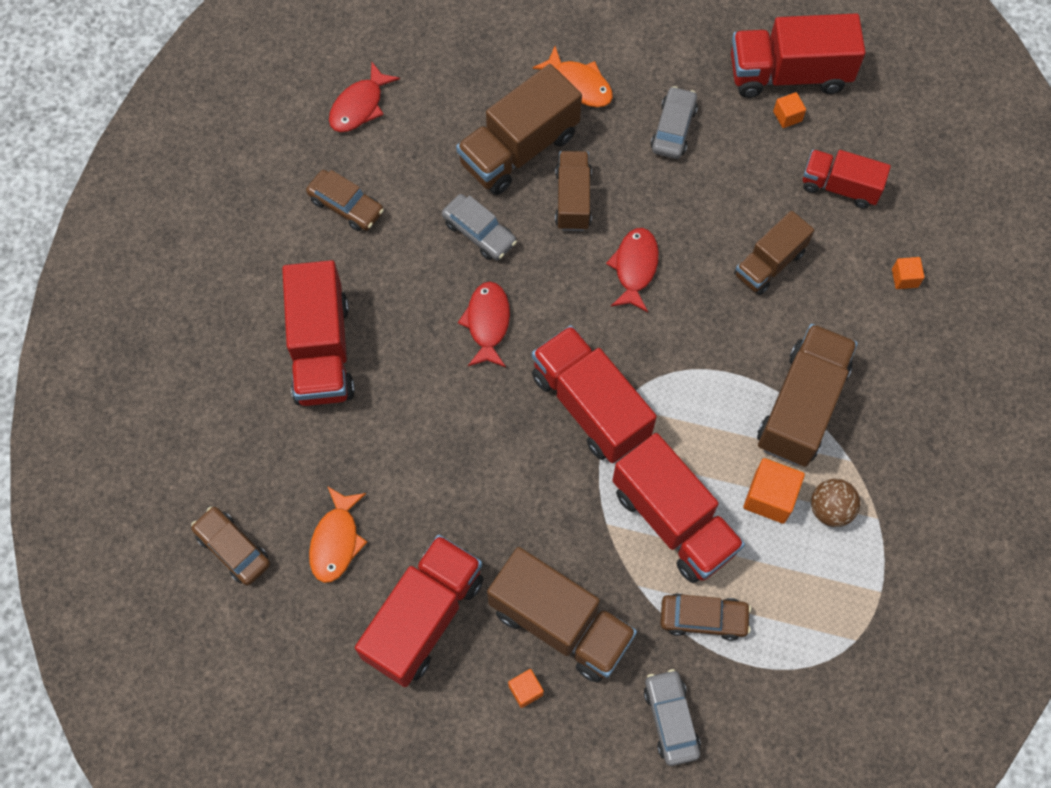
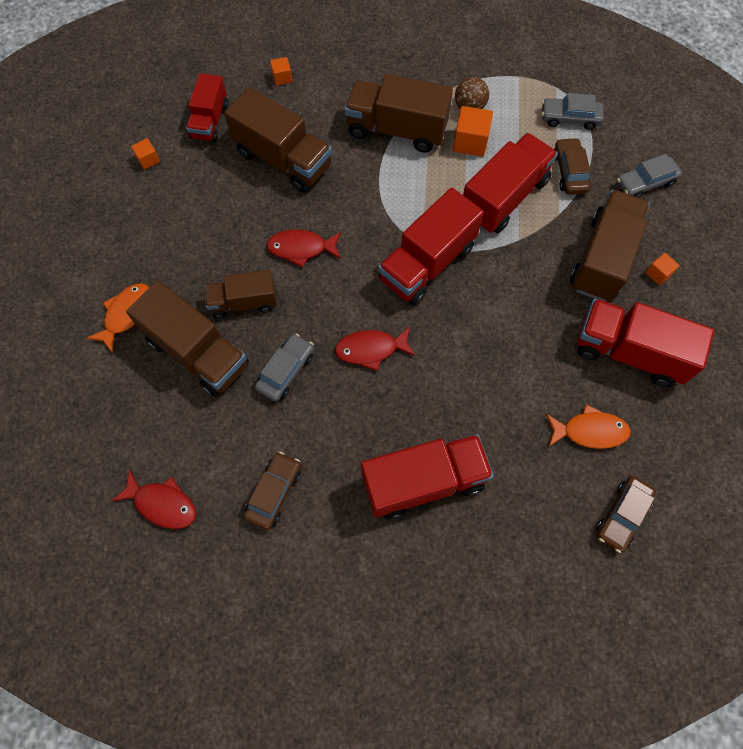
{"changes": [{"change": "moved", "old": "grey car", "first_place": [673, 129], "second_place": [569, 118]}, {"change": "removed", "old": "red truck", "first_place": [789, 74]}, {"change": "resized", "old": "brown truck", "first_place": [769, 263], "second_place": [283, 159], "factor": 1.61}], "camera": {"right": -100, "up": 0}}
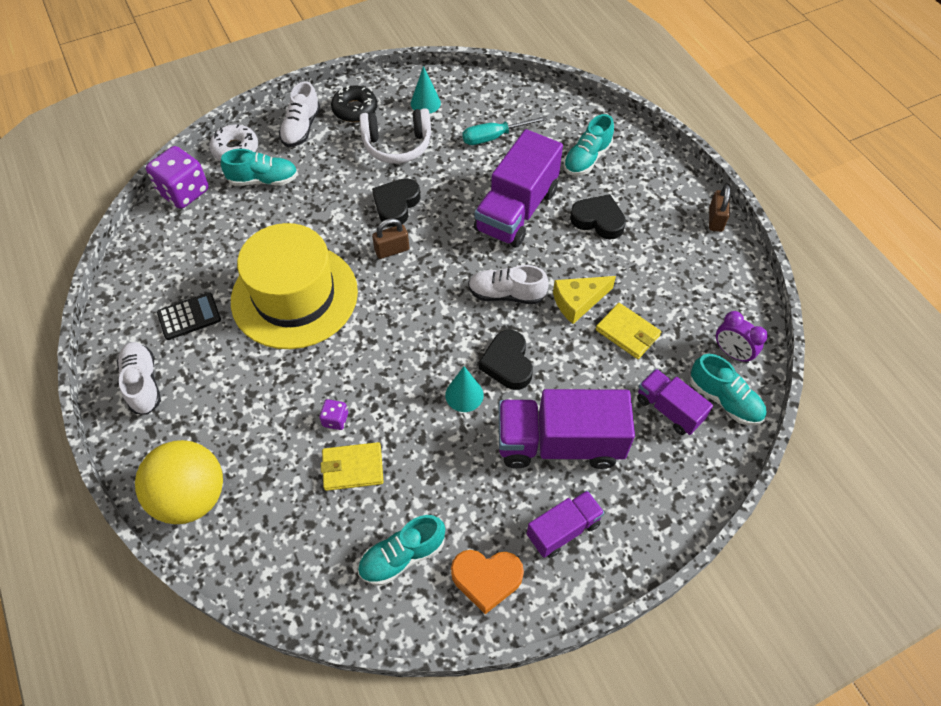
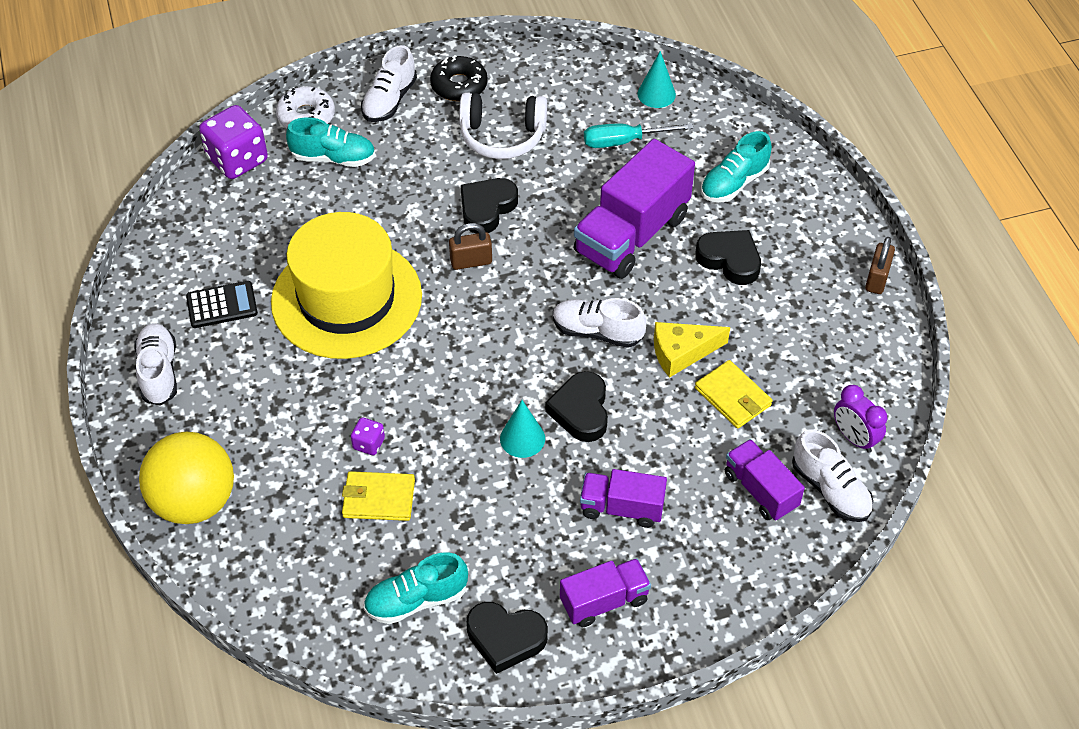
{"changes": [{"change": "moved", "old": "turquoise cone", "first_place": [425, 103], "second_place": [656, 94]}, {"change": "recoloured", "old": "orange heart", "new": "black heart", "first_place": [486, 579], "second_place": [505, 638]}, {"change": "resized", "old": "purple truck", "first_place": [559, 443], "second_place": [621, 508], "factor": 0.56}, {"change": "recoloured", "old": "turquoise shoe", "new": "white shoe", "first_place": [724, 399], "second_place": [830, 489]}], "camera": {"right": 10, "up": -5}}
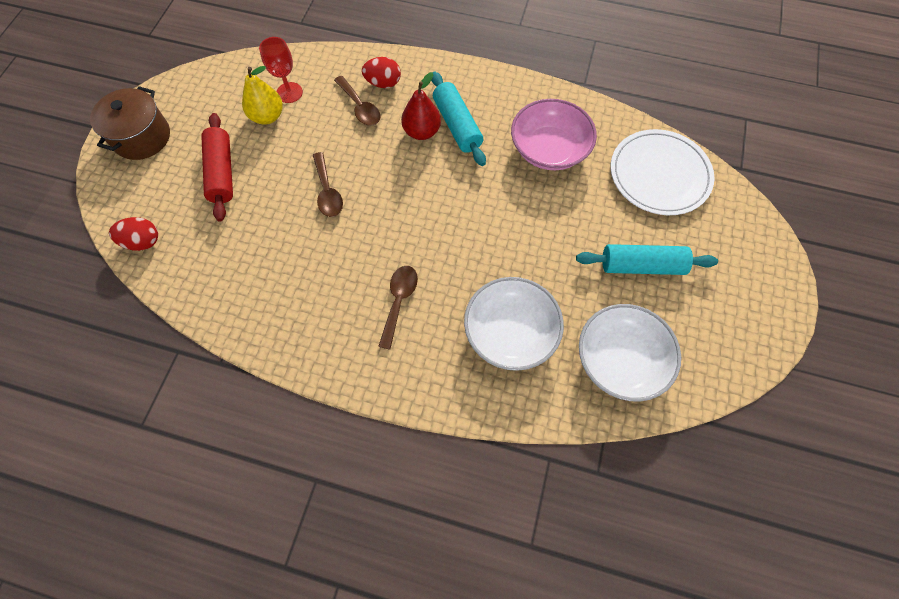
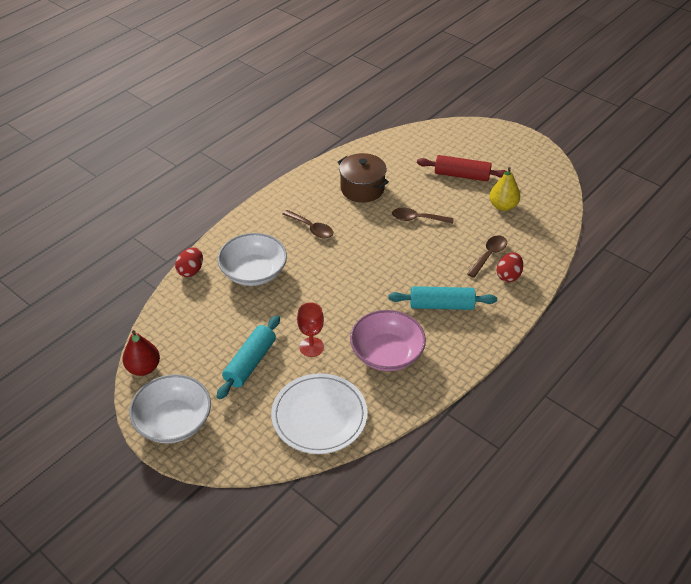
{"changes": [{"change": "moved", "old": "brown pot", "first_place": [142, 137], "second_place": [362, 189]}, {"change": "moved", "old": "red egg", "first_place": [143, 242], "second_place": [191, 271]}, {"change": "moved", "old": "red goblet", "first_place": [289, 92], "second_place": [311, 347]}, {"change": "turned", "old": "brown spoon", "first_place": [360, 107], "second_place": [489, 255], "degrees": 135}, {"change": "moved", "old": "red pear", "first_place": [421, 132], "second_place": [143, 368]}, {"change": "moved", "old": "white bowl", "first_place": [620, 360], "second_place": [174, 421]}], "camera": {"right": 115, "up": -20}}
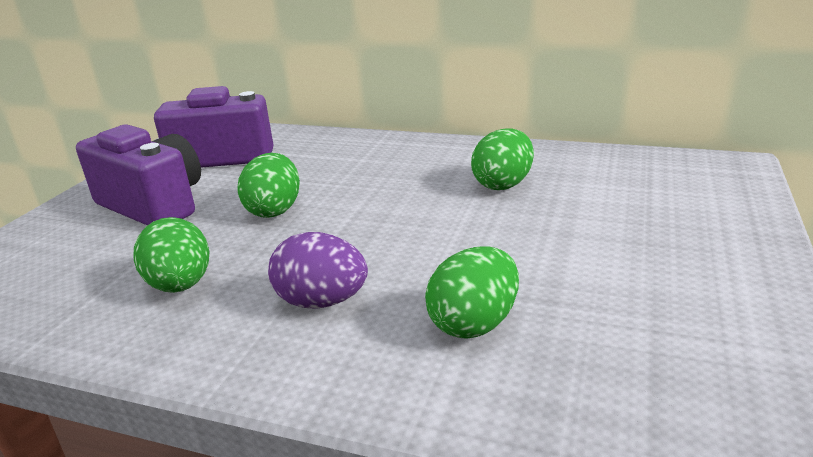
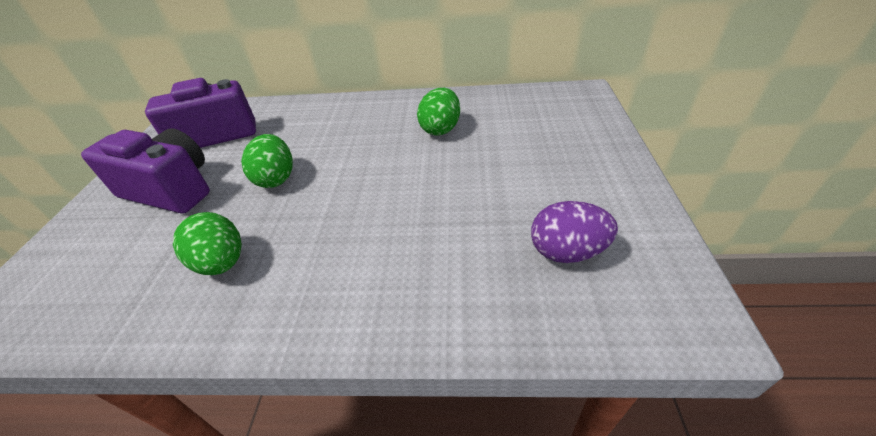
{"changes": [{"change": "moved", "old": "purple egg", "first_place": [322, 302], "second_place": [567, 252]}, {"change": "removed", "old": "green egg", "first_place": [474, 323]}], "camera": {"right": -15, "up": 15}}
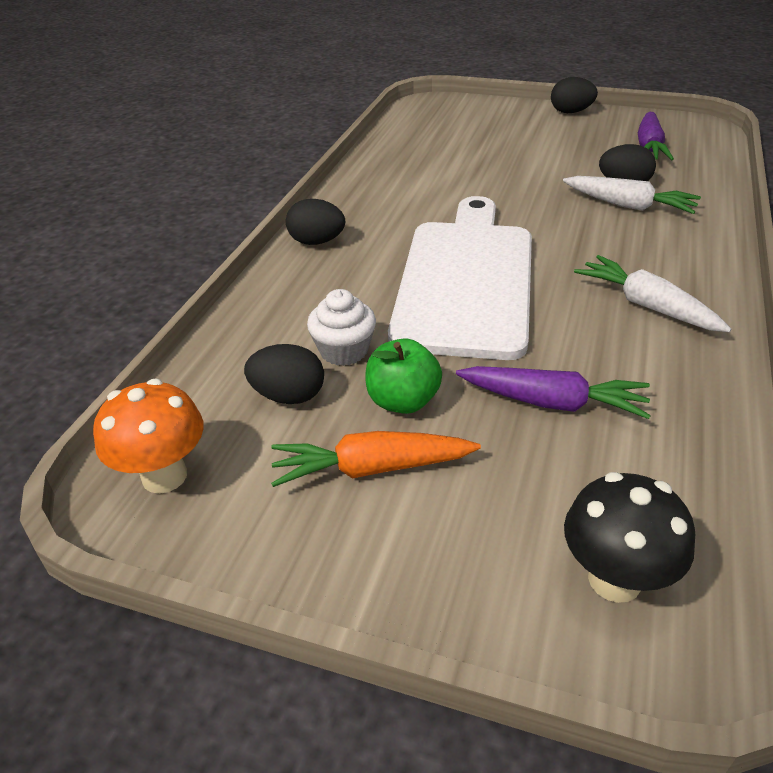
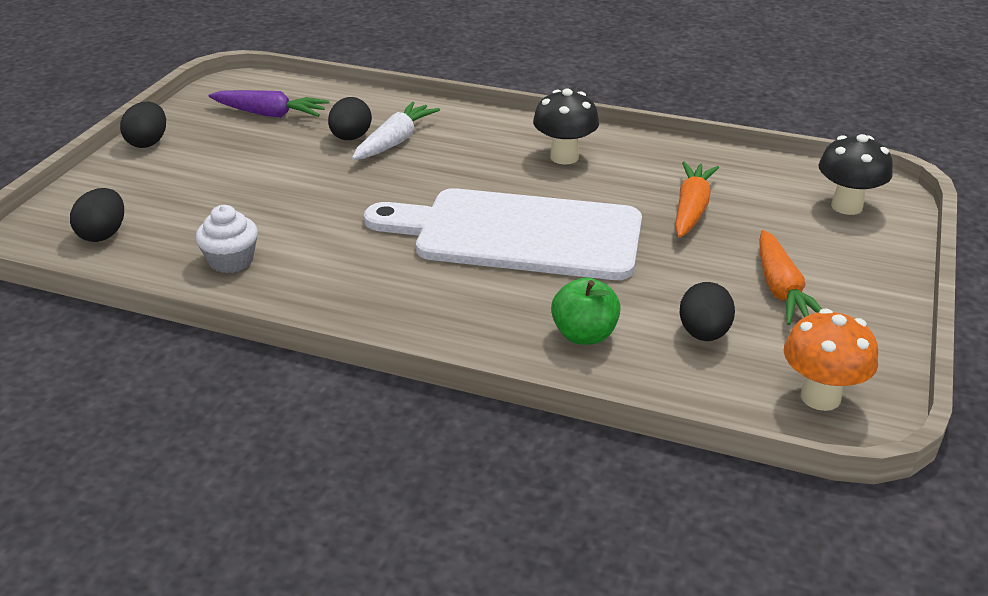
{"changes": [{"change": "moved", "old": "black egg", "first_place": [317, 242], "second_place": [103, 234]}, {"change": "moved", "old": "white cupcake", "first_place": [344, 350], "second_place": [231, 261]}, {"change": "moved", "old": "green apple", "first_place": [403, 401], "second_place": [584, 335]}, {"change": "recoloured", "old": "purple carrot", "new": "orange carrot", "first_place": [553, 403], "second_place": [691, 209]}, {"change": "replaced", "old": "white carrot", "new": "black mushroom", "first_place": [646, 305], "second_place": [564, 157]}], "camera": {"right": -90, "up": -5}}
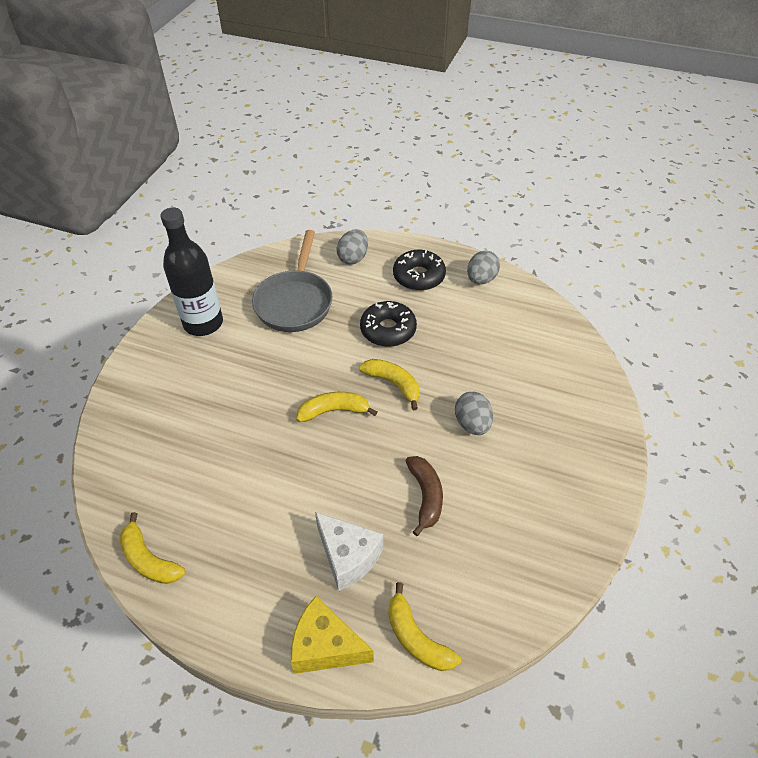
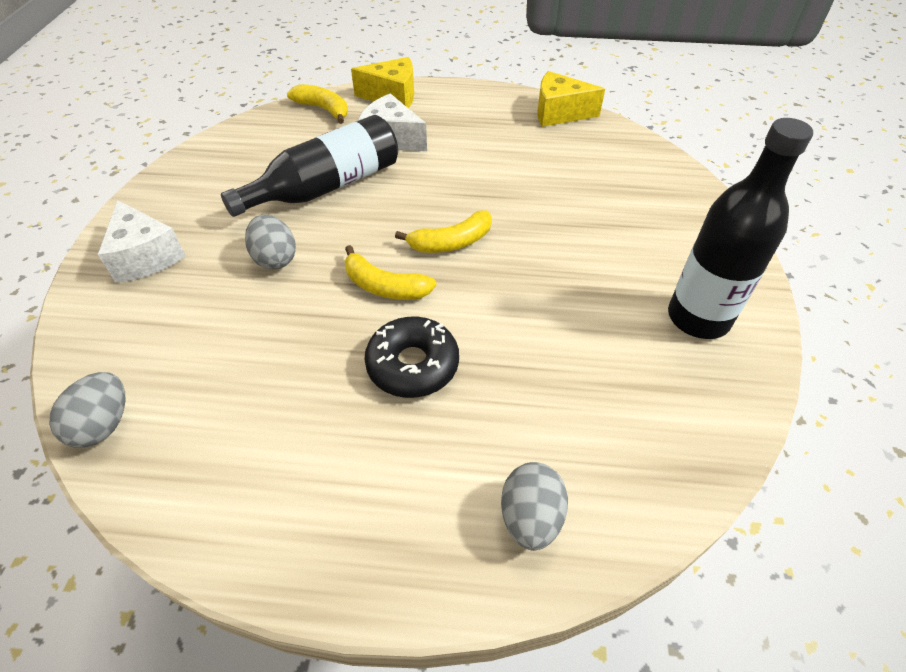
{"changes": [{"change": "replaced", "old": "yellow banana", "new": "yellow cheese", "first_place": [149, 559], "second_place": [559, 113]}, {"change": "removed", "old": "grey pan", "first_place": [295, 302]}, {"change": "removed", "old": "black donut", "first_place": [419, 276]}, {"change": "replaced", "old": "brown banana", "new": "black bottle", "first_place": [425, 496], "second_place": [326, 187]}, {"change": "moved", "old": "grey egg", "first_place": [481, 279], "second_place": [103, 425]}, {"change": "added", "new": "white cheese", "second_place": [146, 256]}], "camera": {"right": 165, "up": 0}}
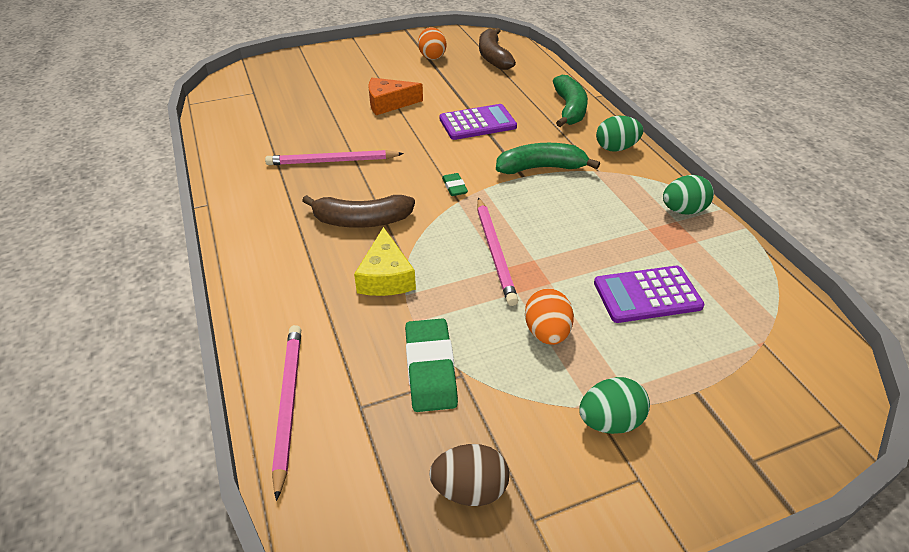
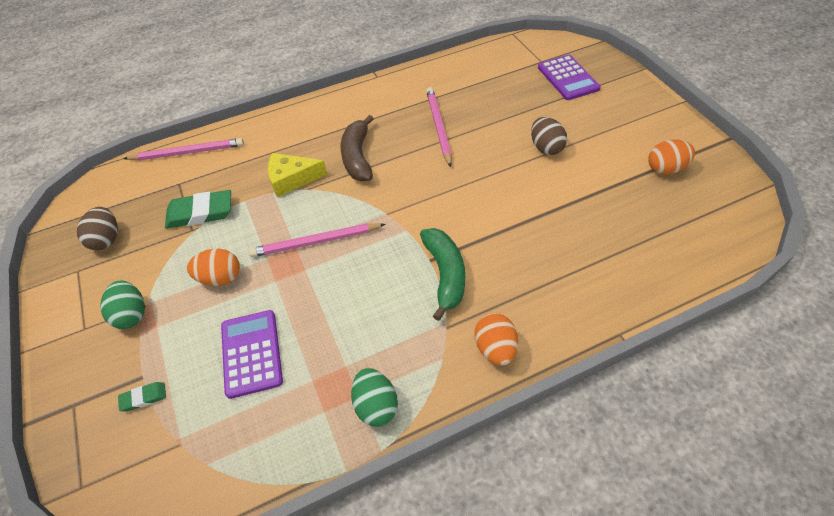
{"changes": [{"change": "replaced", "old": "orange cheese", "new": "brown egg", "first_place": [388, 103], "second_place": [546, 147]}, {"change": "moved", "old": "purple calculator", "first_place": [477, 123], "second_place": [568, 78]}, {"change": "moved", "old": "green eraser", "first_place": [454, 187], "second_place": [143, 398]}, {"change": "removed", "old": "brown banana", "first_place": [493, 57]}, {"change": "removed", "old": "green banana", "first_place": [569, 109]}, {"change": "recoloured", "old": "green egg", "new": "orange egg", "first_place": [616, 148], "second_place": [495, 348]}], "camera": {"right": 90, "up": 10}}
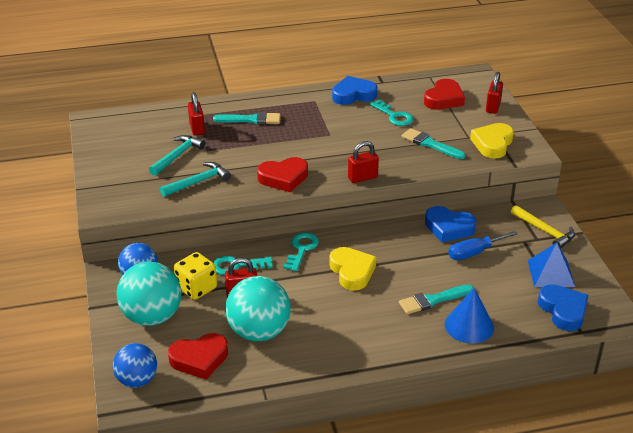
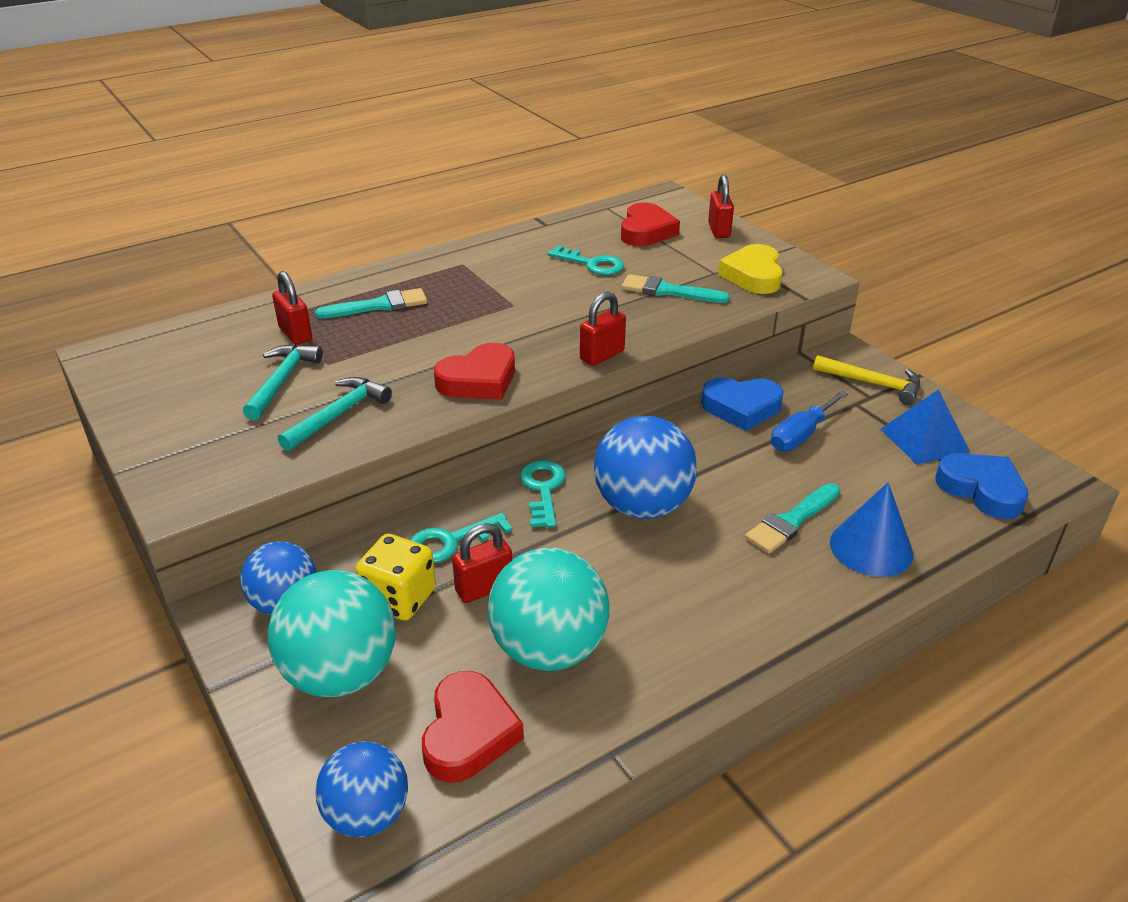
{"changes": [{"change": "turned", "old": "red heart", "first_place": [199, 359], "second_place": [468, 733], "degrees": -45}, {"change": "replaced", "old": "yellow heart", "new": "blue ball", "first_place": [352, 271], "second_place": [642, 506]}, {"change": "removed", "old": "blue heart", "first_place": [353, 95]}], "camera": {"right": -20, "up": 0}}
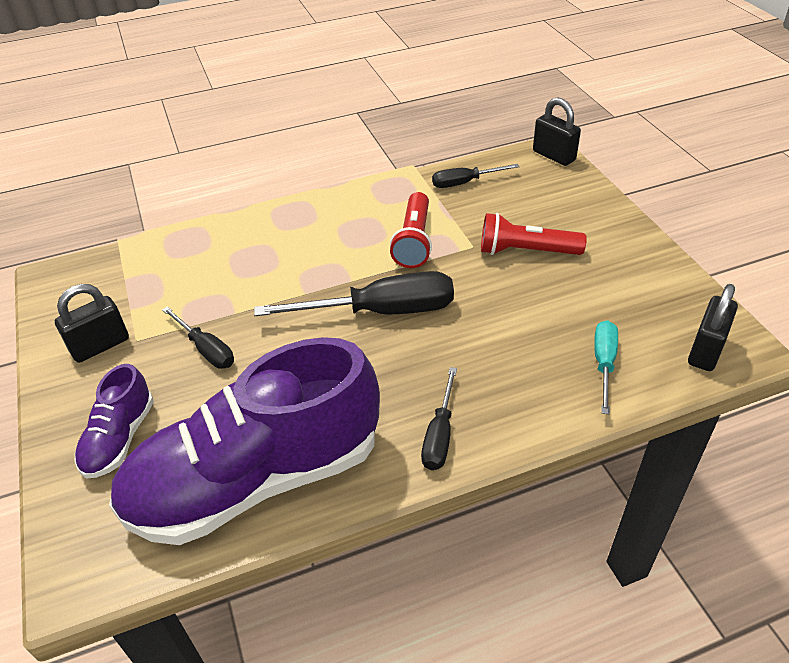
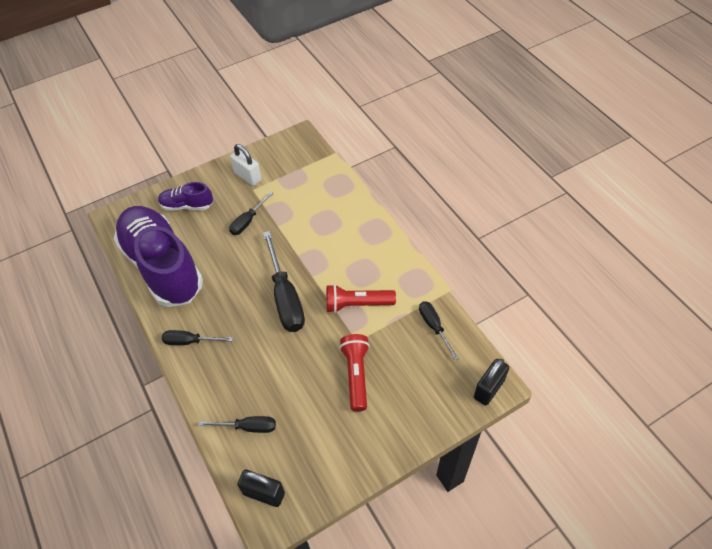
{"changes": [{"change": "recoloured", "old": "black padlock", "new": "white padlock", "first_place": [100, 346], "second_place": [248, 176]}, {"change": "recoloured", "old": "turquoise screwdriver", "new": "black screwdriver", "first_place": [603, 363], "second_place": [248, 427]}], "camera": {"right": 80, "up": 10}}
